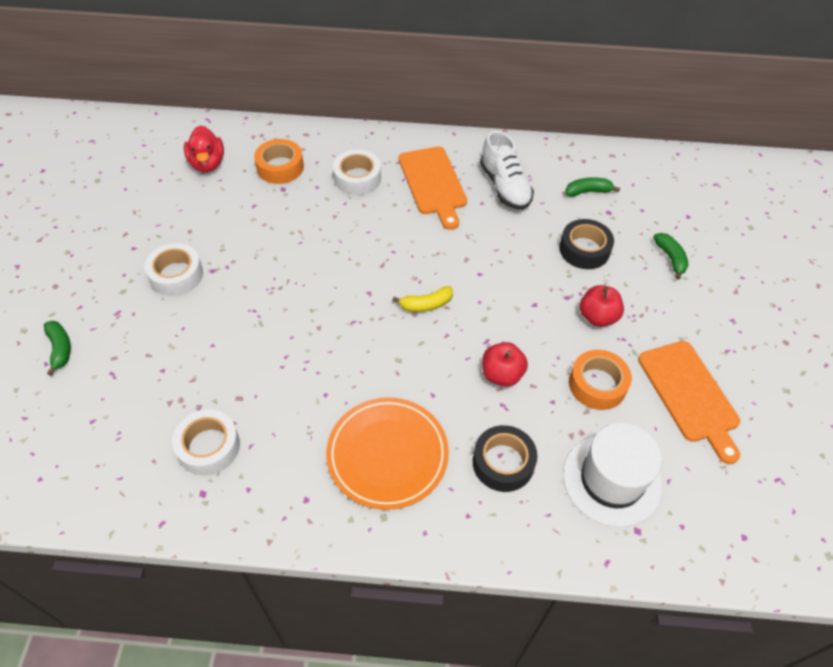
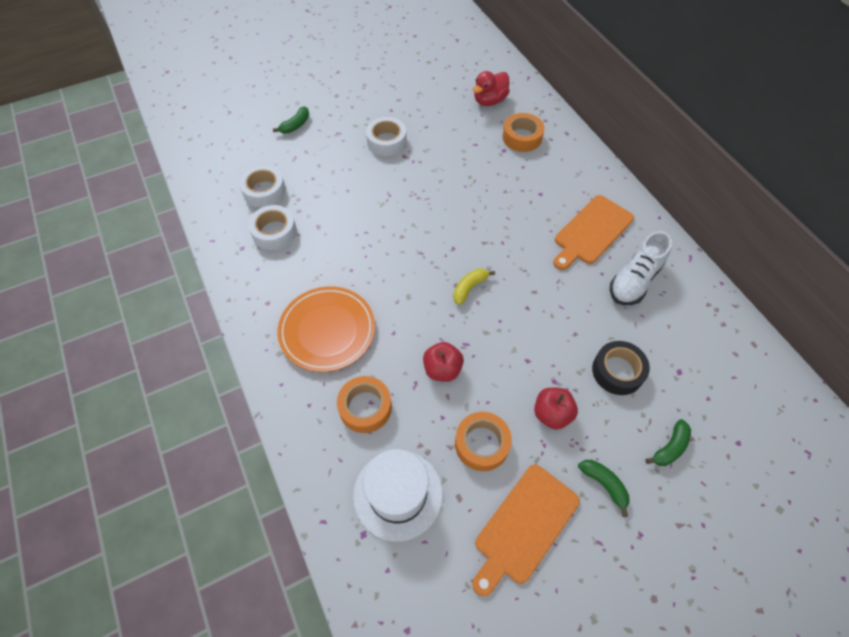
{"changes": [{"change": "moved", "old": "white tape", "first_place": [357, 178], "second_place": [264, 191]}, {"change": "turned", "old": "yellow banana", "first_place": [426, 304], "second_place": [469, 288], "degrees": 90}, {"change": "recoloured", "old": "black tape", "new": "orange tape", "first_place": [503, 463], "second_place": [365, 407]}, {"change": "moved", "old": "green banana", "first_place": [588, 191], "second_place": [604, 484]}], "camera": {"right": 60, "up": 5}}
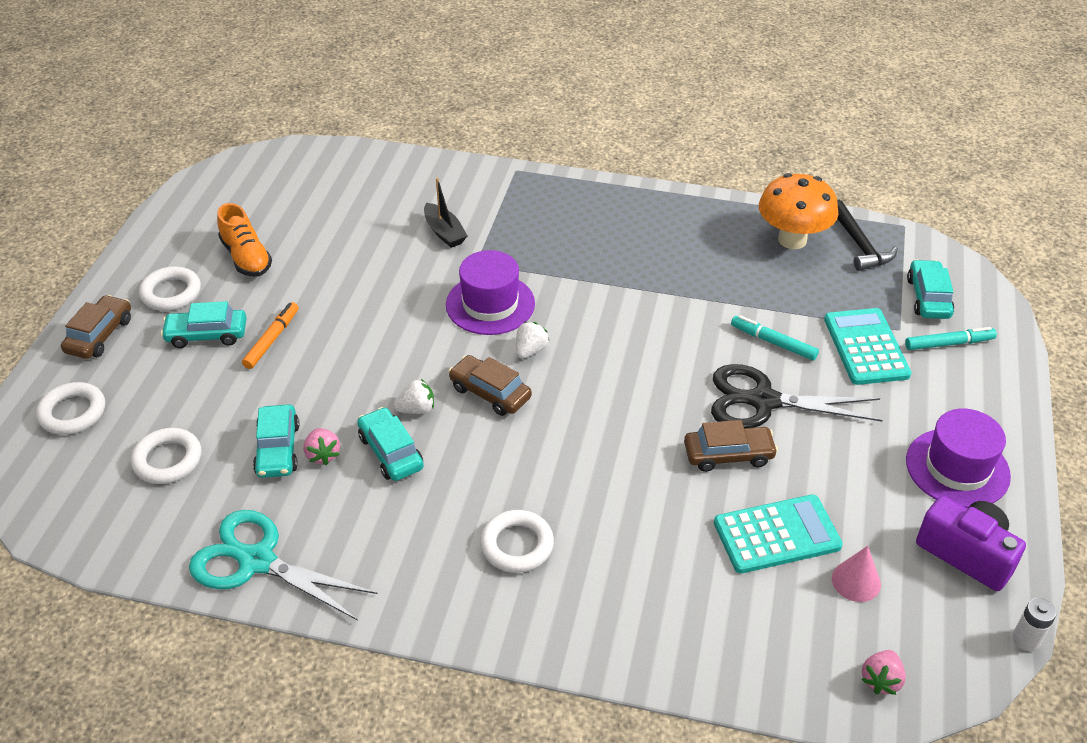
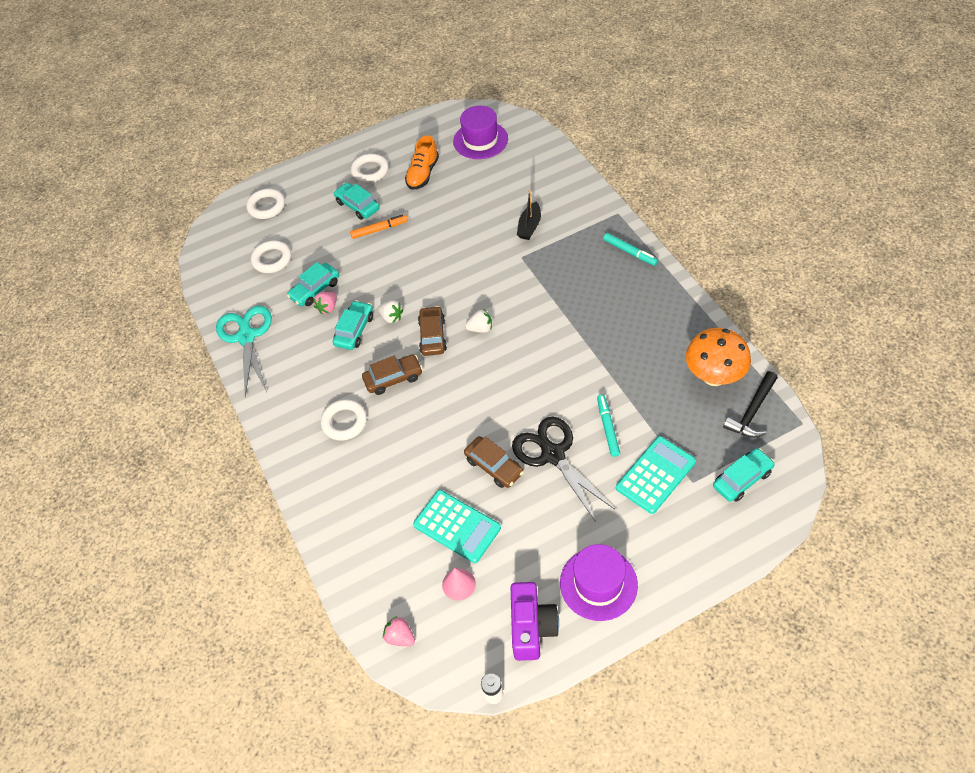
{"changes": [{"change": "moved", "old": "brown car", "first_place": [100, 335], "second_place": [393, 378]}, {"change": "moved", "old": "purple hat", "first_place": [490, 304], "second_place": [480, 140]}, {"change": "turned", "old": "pink strawberry", "first_place": [881, 680], "second_place": [400, 637], "degrees": 45}, {"change": "moved", "old": "turquoise marker", "first_place": [949, 343], "second_place": [630, 252]}], "camera": {"right": 55, "up": 10}}
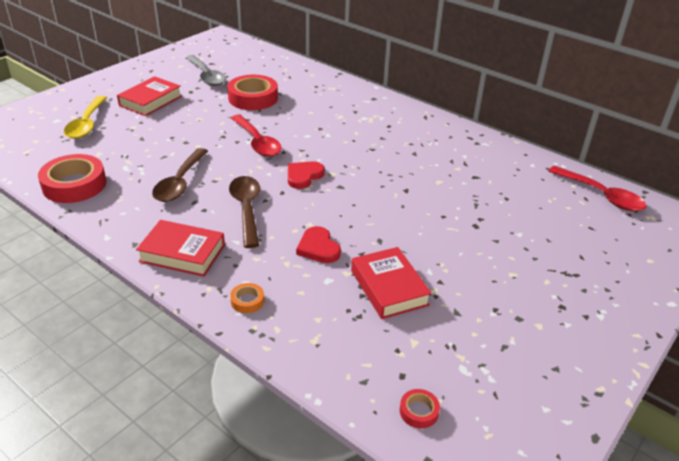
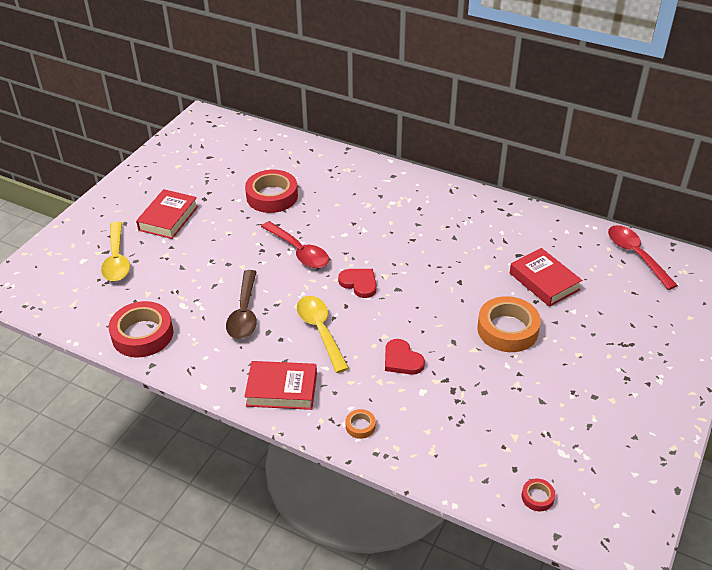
{"changes": [{"change": "removed", "old": "grey spoon", "first_place": [206, 76]}, {"change": "recoloured", "old": "brown spoon", "new": "yellow spoon", "first_place": [246, 209], "second_place": [320, 331]}, {"change": "turned", "old": "red heart", "first_place": [303, 176], "second_place": [359, 283], "degrees": 105}, {"change": "moved", "old": "red book", "first_place": [389, 288], "second_place": [544, 281]}, {"change": "turned", "old": "red spoon", "first_place": [601, 195], "second_place": [635, 255], "degrees": -150}, {"change": "added", "new": "orange tape", "second_place": [507, 329]}], "camera": {"right": -10, "up": 5}}
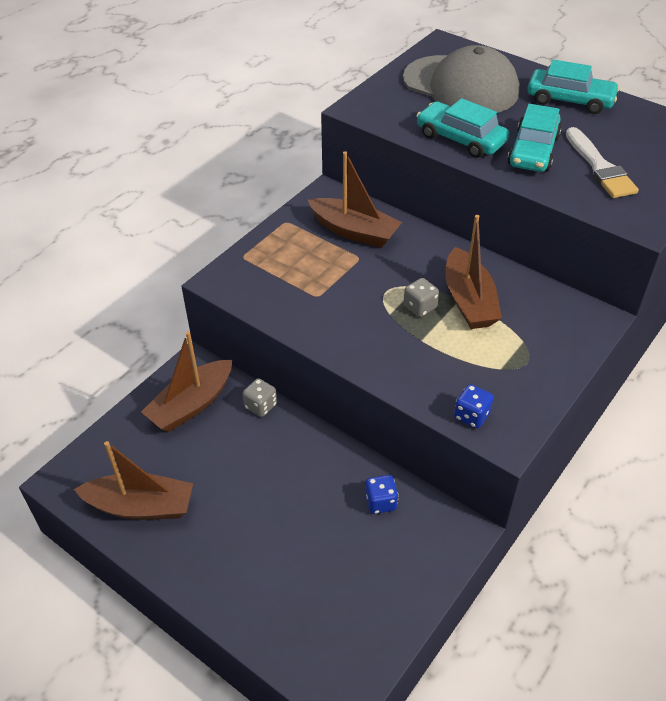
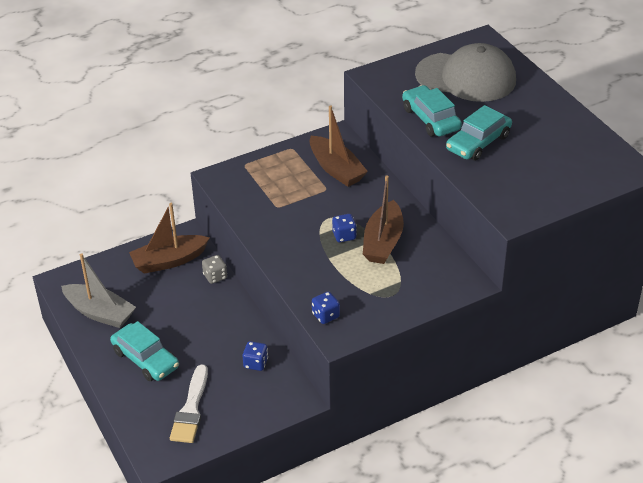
{"changes": [{"change": "recoloured", "old": "brown boat", "new": "grey boat", "first_place": [141, 506], "second_place": [100, 313]}, {"change": "turned", "old": "grey cap", "first_place": [461, 86], "second_place": [466, 77], "degrees": -45}, {"change": "recoloured", "old": "grey dice", "new": "blue dice", "first_place": [420, 307], "second_place": [344, 236]}, {"change": "moved", "old": "turquoise car", "first_place": [570, 100], "second_place": [145, 359]}, {"change": "moved", "old": "white brush", "first_place": [600, 167], "second_place": [191, 409]}], "camera": {"right": 25, "up": -5}}
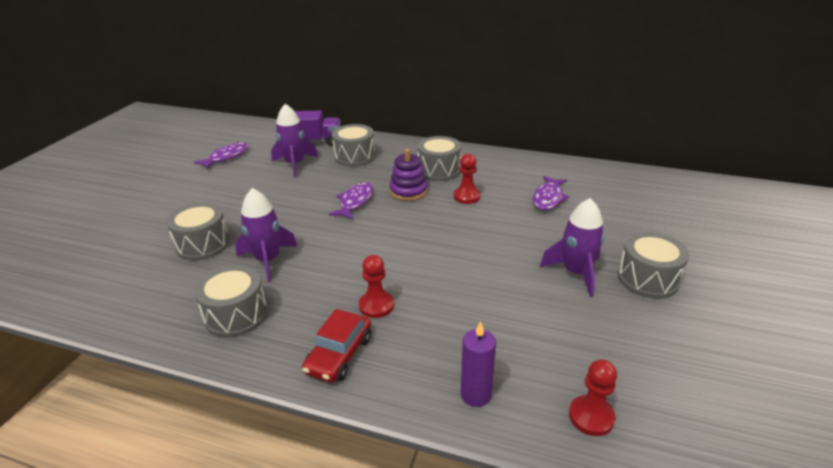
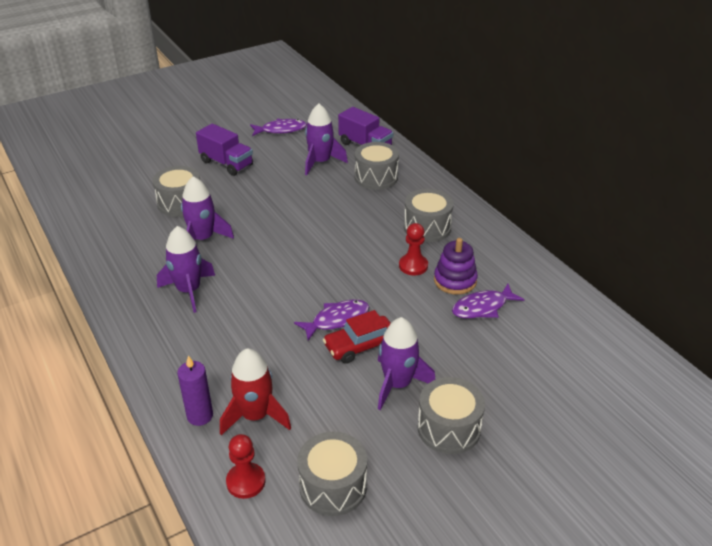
{"changes": [{"change": "moved", "old": "grey drum", "first_place": [236, 315], "second_place": [333, 486]}, {"change": "moved", "old": "red car", "first_place": [339, 355], "second_place": [360, 346]}, {"change": "moved", "old": "purple fish", "first_place": [355, 202], "second_place": [337, 320]}, {"change": "removed", "old": "red pawn", "first_place": [376, 306]}, {"change": "moved", "old": "purple stacking toy", "first_place": [408, 191], "second_place": [455, 280]}, {"change": "added", "new": "purple rocket", "second_place": [189, 291]}, {"change": "added", "new": "purple truck", "second_place": [226, 163]}, {"change": "added", "new": "red rocket", "second_place": [255, 416]}], "camera": {"right": 40, "up": 5}}
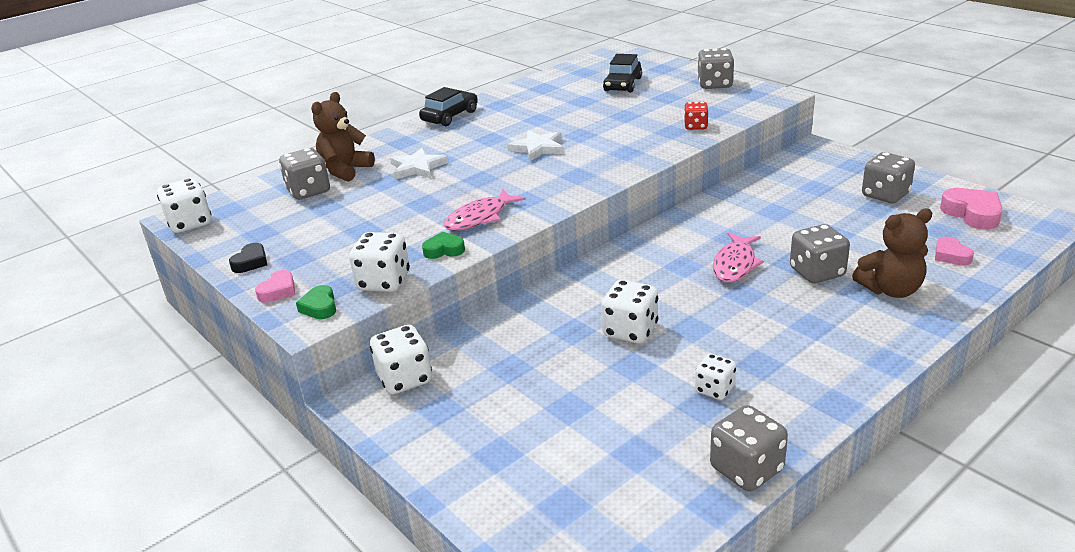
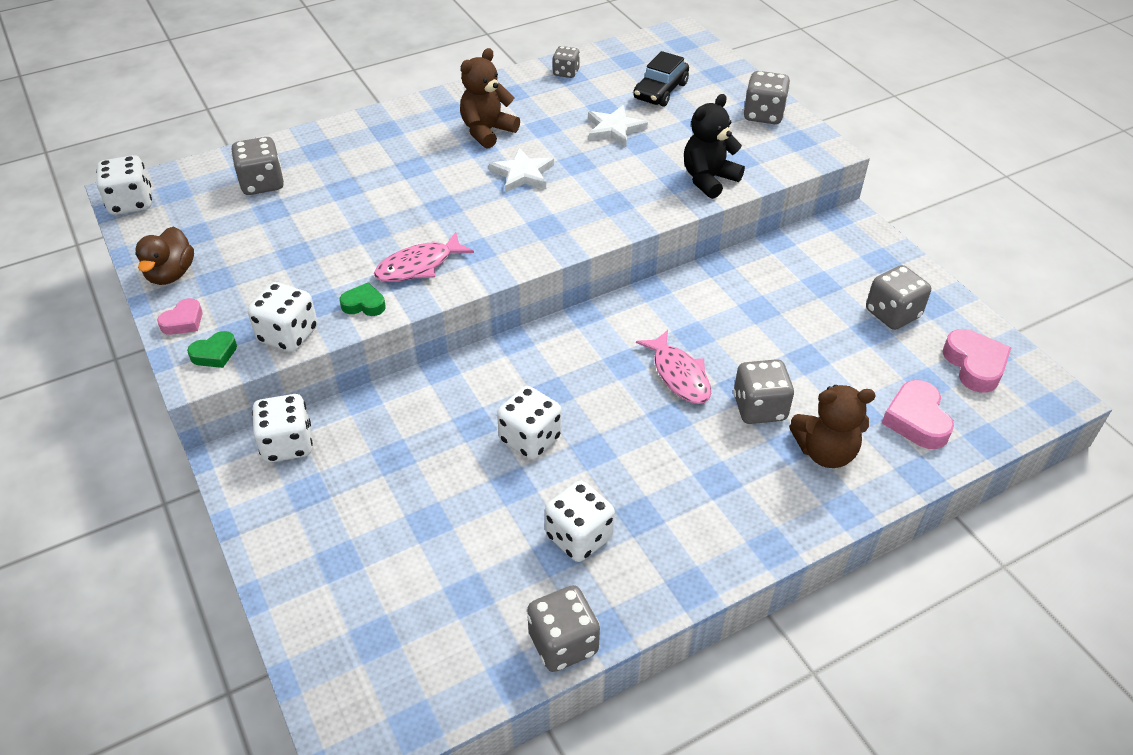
{"changes": [{"change": "replaced", "old": "black heart", "new": "brown duck", "first_place": [251, 262], "second_place": [171, 274]}, {"change": "turned", "old": "green heart", "first_place": [320, 307], "second_place": [215, 354], "degrees": -120}, {"change": "moved", "old": "brown teddy bear", "first_place": [345, 170], "second_place": [487, 131]}, {"change": "moved", "old": "white star", "first_place": [417, 167], "second_place": [614, 129]}, {"change": "removed", "old": "black car", "first_place": [450, 116]}, {"change": "replaced", "old": "red dice", "new": "black teddy bear", "first_place": [695, 126], "second_place": [708, 179]}, {"change": "resized", "old": "white dice", "first_place": [714, 389], "second_place": [579, 537], "factor": 1.58}, {"change": "turned", "old": "pink fish", "first_place": [735, 264], "second_place": [679, 375], "degrees": -60}, {"change": "resized", "old": "pink heart", "first_place": [951, 255], "second_place": [916, 420], "factor": 1.64}, {"change": "added", "new": "grey dice", "second_place": [566, 72]}], "camera": {"right": 10, "up": 15}}
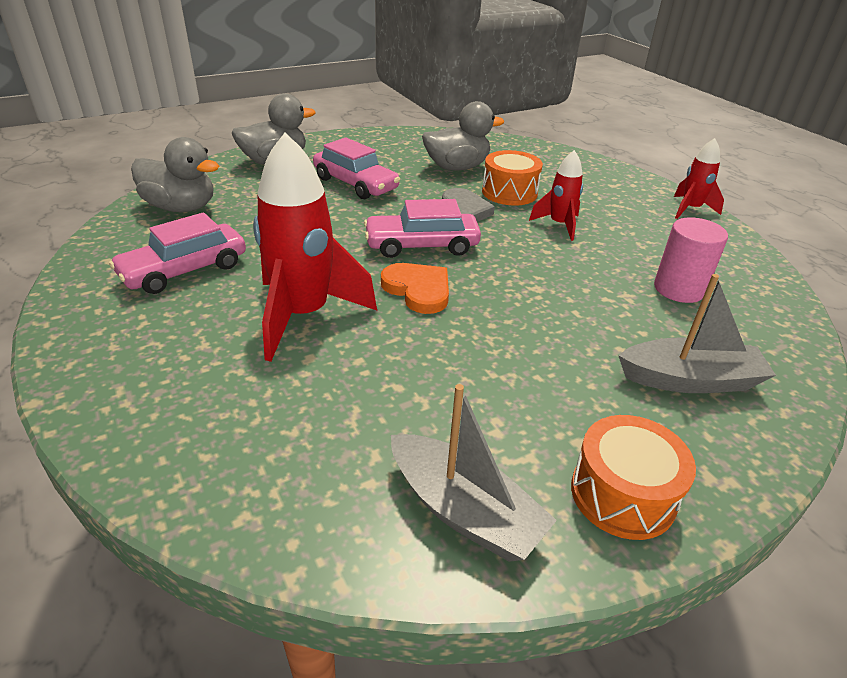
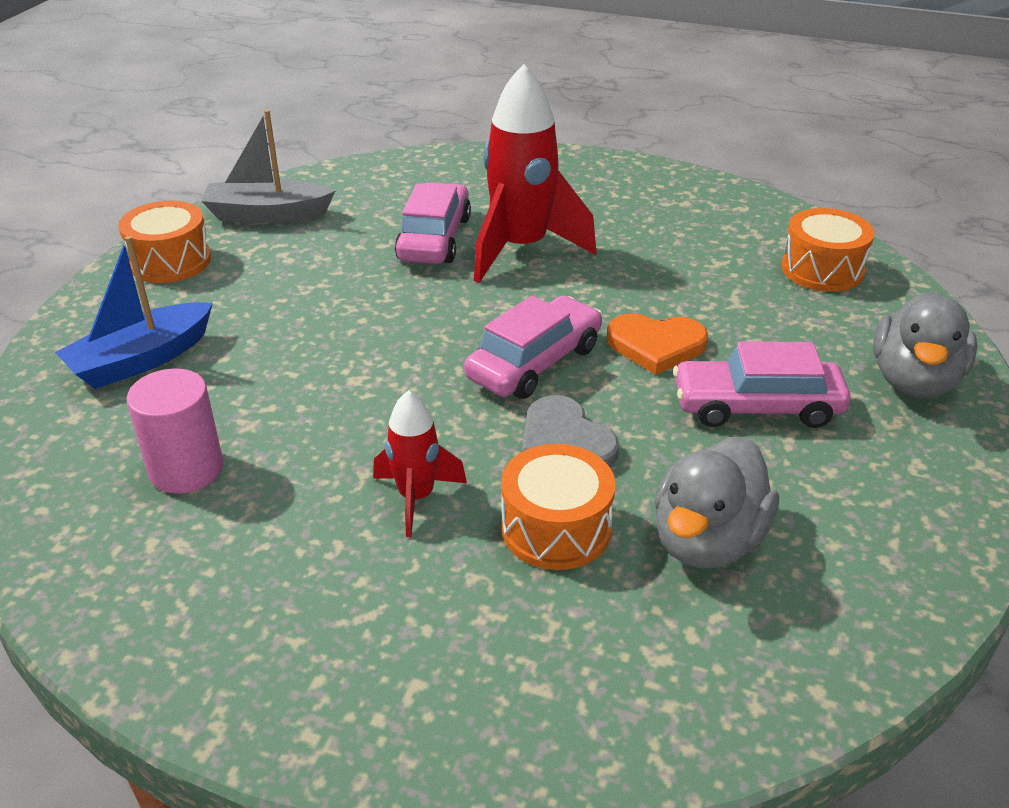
{"changes": [{"change": "moved", "old": "pink car", "first_place": [184, 270], "second_place": [434, 238]}, {"change": "replaced", "old": "grey duck", "new": "orange drum", "first_place": [181, 207], "second_place": [822, 269]}, {"change": "moved", "old": "orange heart", "first_place": [418, 290], "second_place": [656, 346]}, {"change": "recoloured", "old": "grey boat", "new": "blue boat", "first_place": [690, 380], "second_place": [141, 360]}, {"change": "removed", "old": "red rocket", "first_place": [690, 209]}], "camera": {"right": 140, "up": 0}}
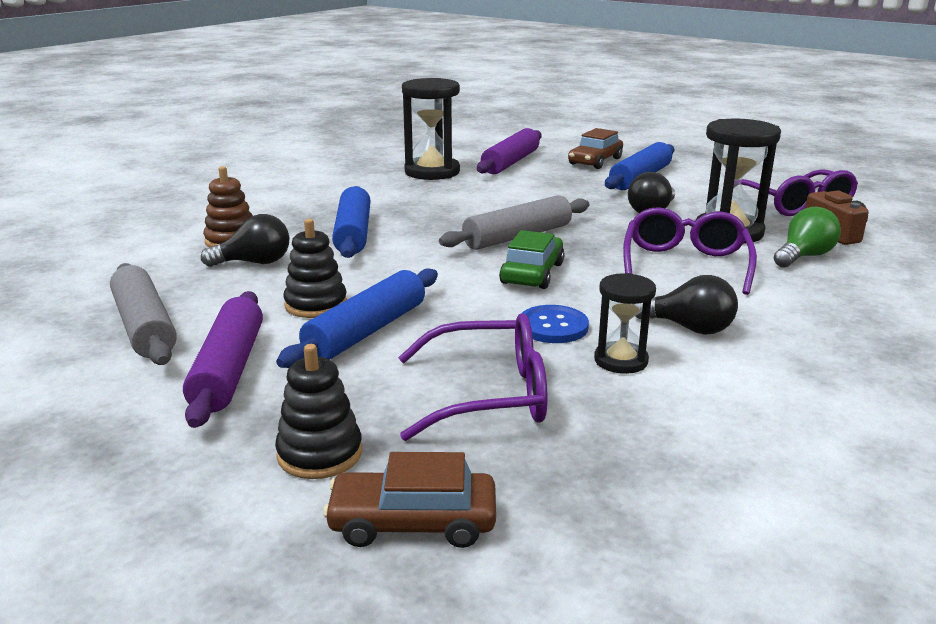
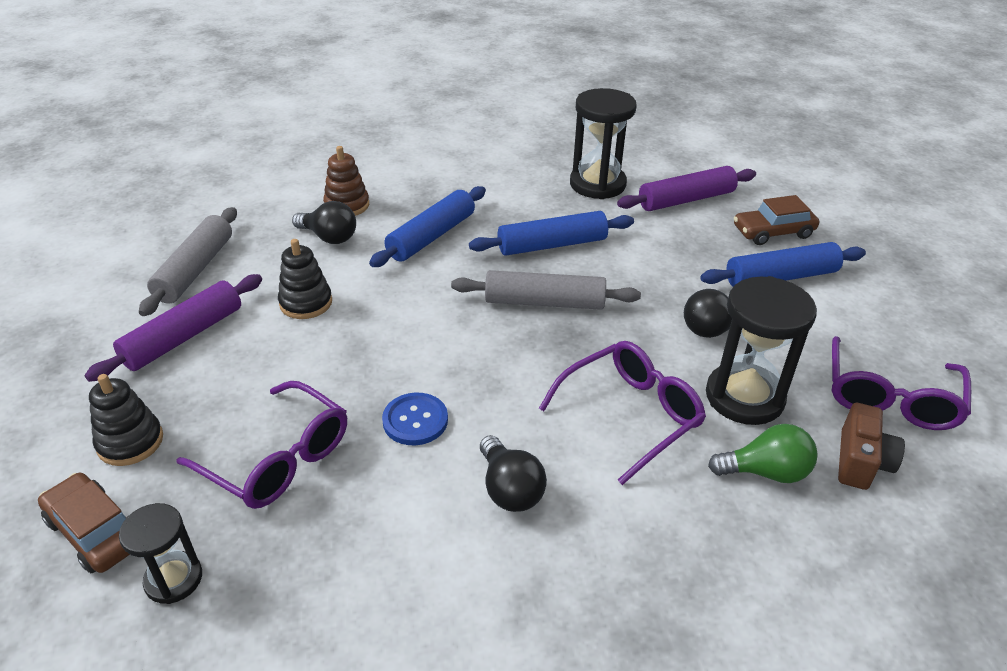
{"changes": [{"change": "moved", "old": "blue rolling pin", "first_place": [366, 332], "second_place": [552, 245]}, {"change": "removed", "old": "green car", "first_place": [532, 273]}, {"change": "moved", "old": "black hourglass", "first_place": [621, 361], "second_place": [174, 579]}], "camera": {"right": 40, "up": 15}}
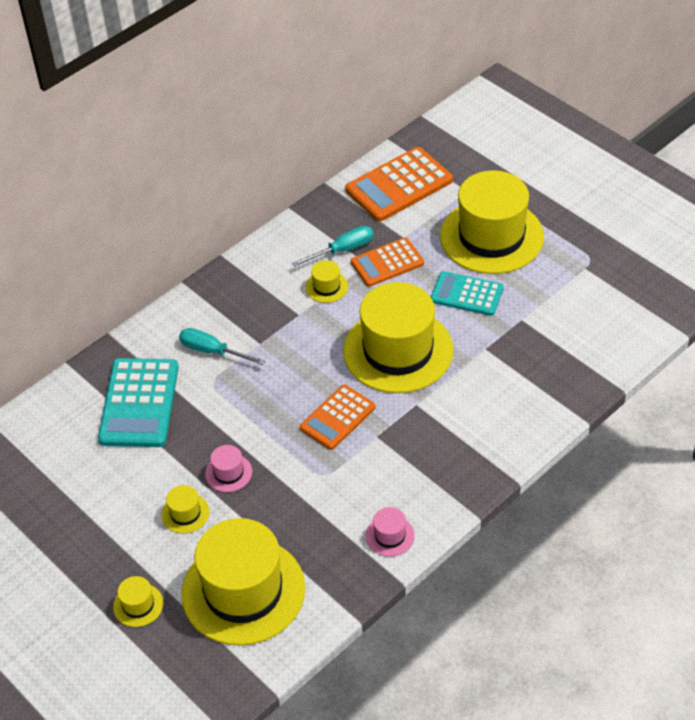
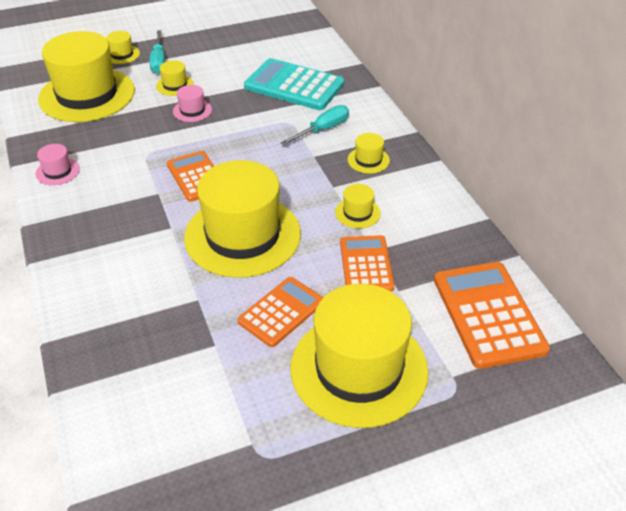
{"changes": [{"change": "moved", "old": "turquoise screwdriver", "first_place": [343, 250], "second_place": [159, 61]}, {"change": "recoloured", "old": "turquoise calculator", "new": "orange calculator", "first_place": [466, 294], "second_place": [281, 312]}, {"change": "added", "new": "yellow hat", "second_place": [368, 160]}], "camera": {"right": 110, "up": -5}}
